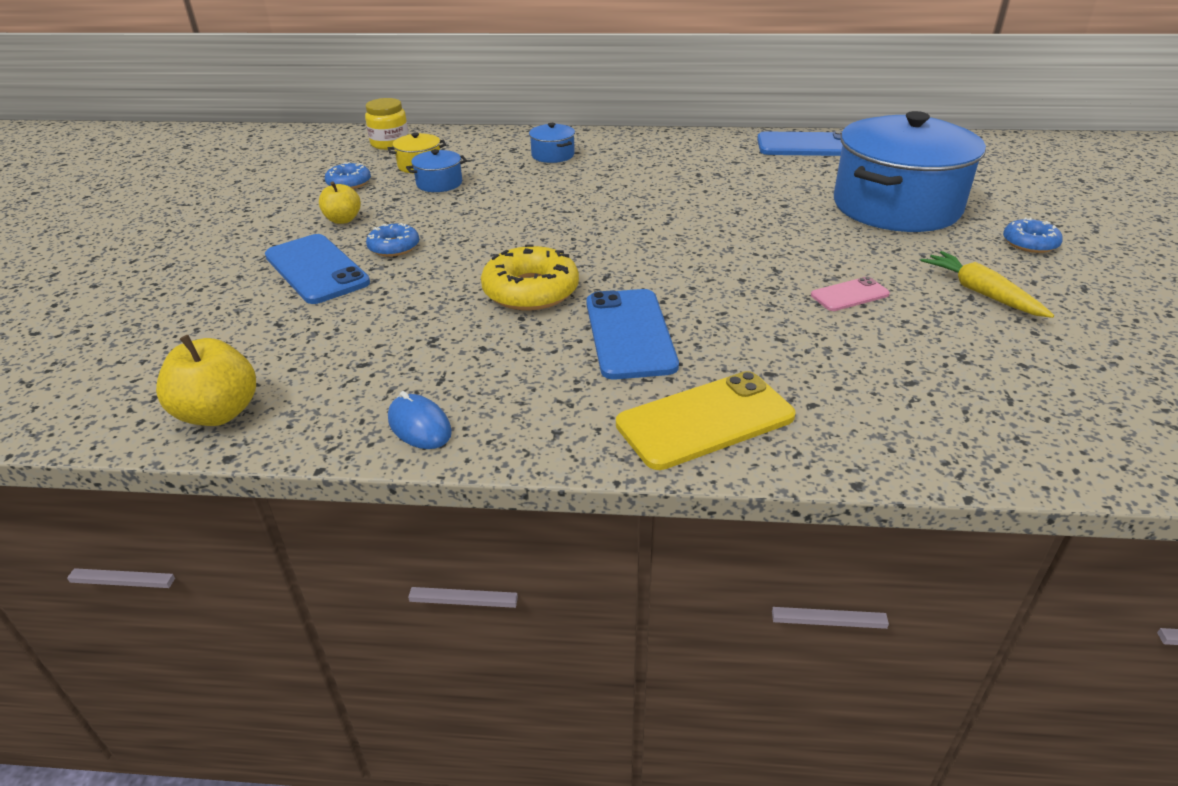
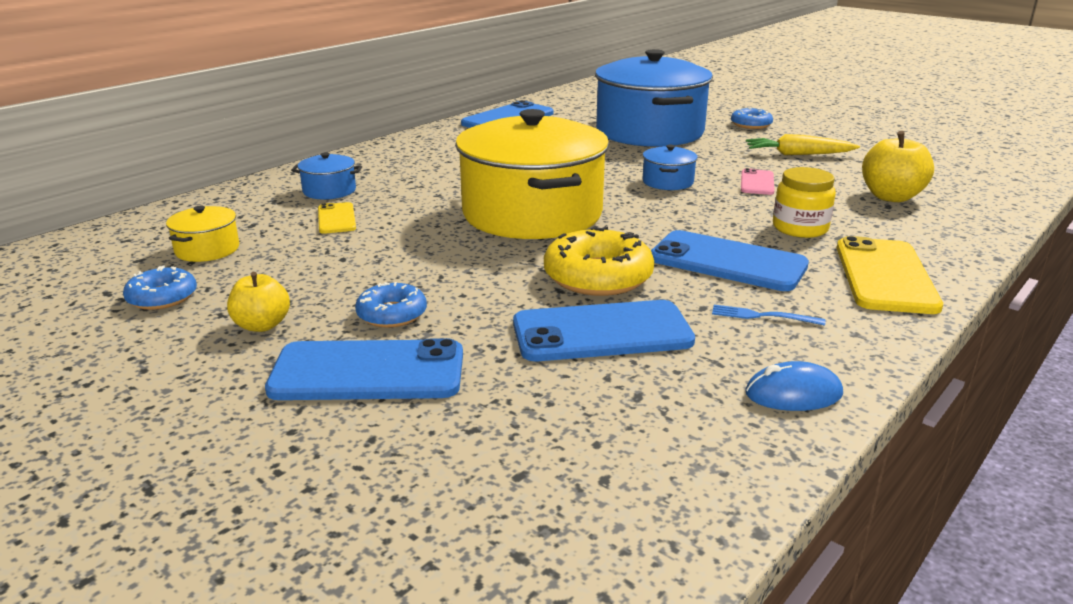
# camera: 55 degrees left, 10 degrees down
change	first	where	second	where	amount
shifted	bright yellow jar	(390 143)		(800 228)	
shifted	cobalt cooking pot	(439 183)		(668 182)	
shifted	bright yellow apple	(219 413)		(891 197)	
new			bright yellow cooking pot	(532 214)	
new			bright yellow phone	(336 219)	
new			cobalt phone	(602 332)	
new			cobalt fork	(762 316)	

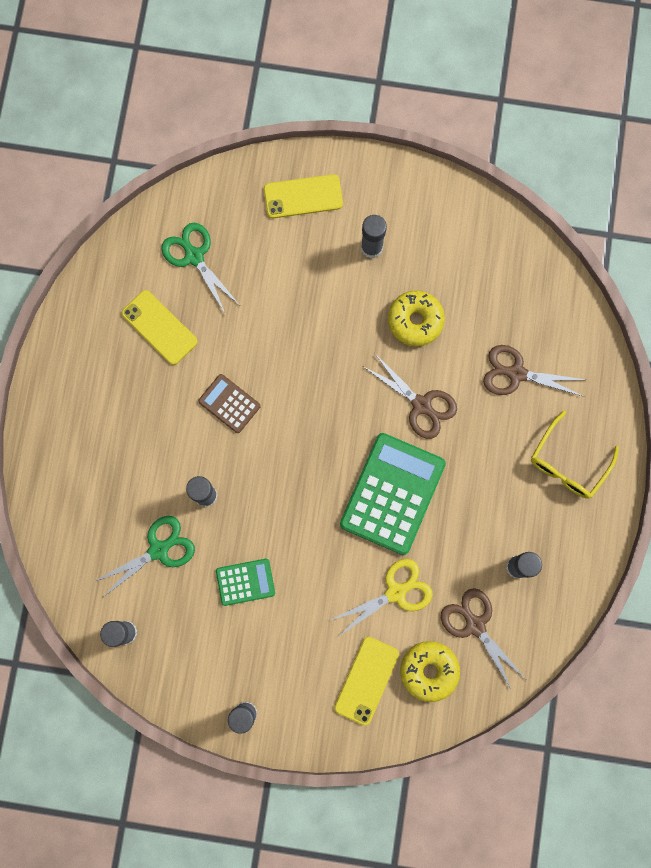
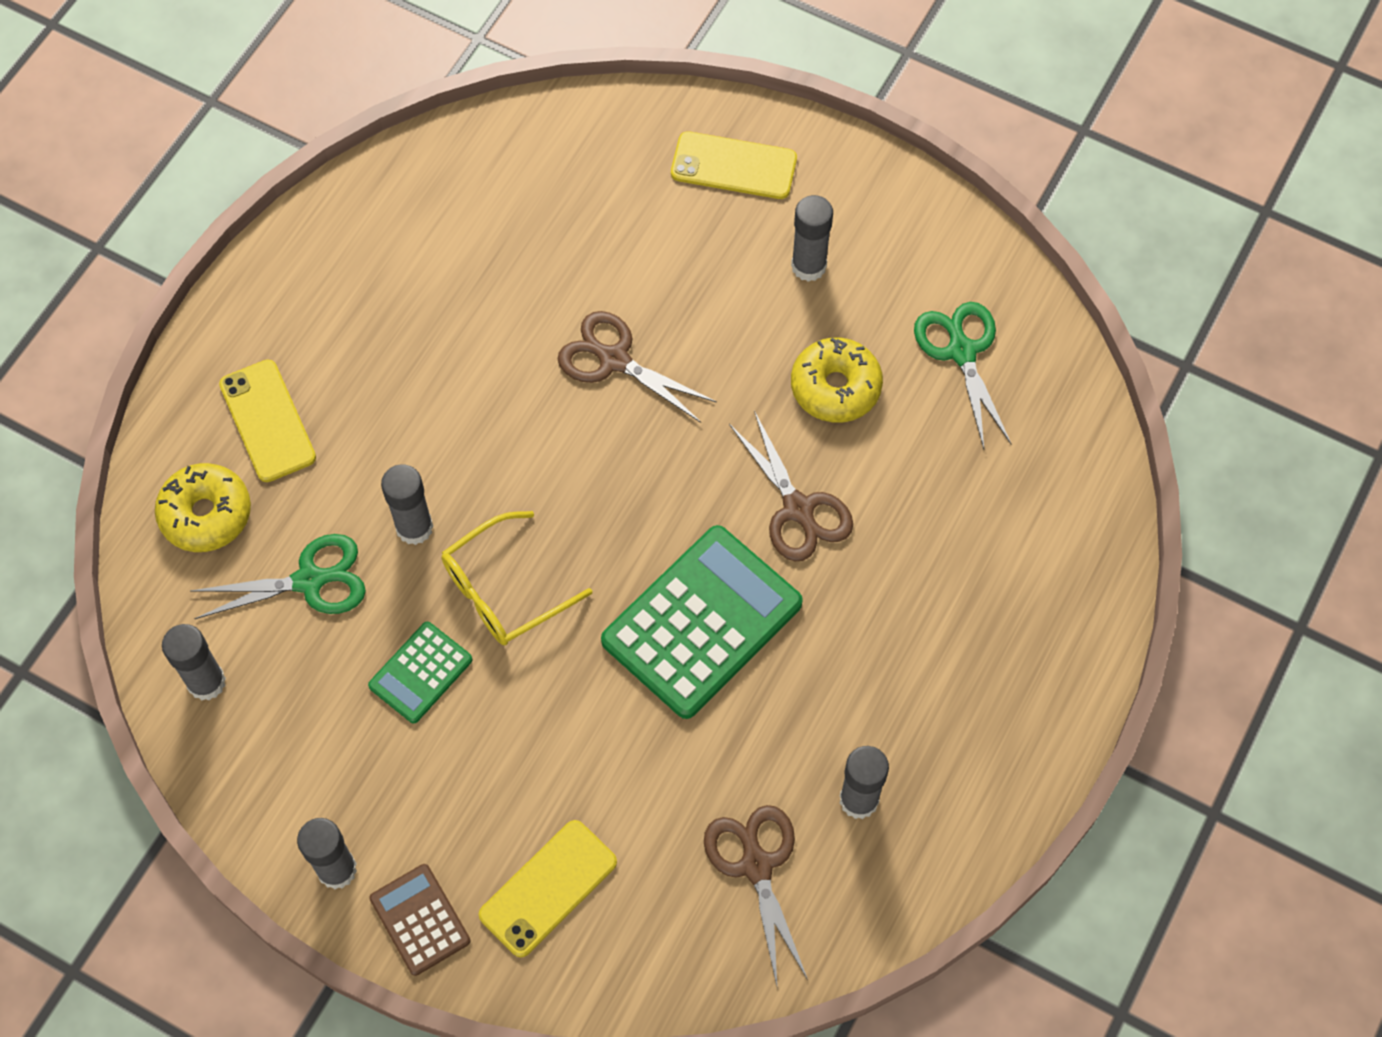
# camera: 20 degrees right, 15 degrees down
change	first	where	second	where	amount
shifted	leaf-green scissors	(194 256)		(961 352)	
shifted	bright yellow phone	(159 327)		(267 421)	
shifted	brown scissors	(516 373)		(614 360)	
shifted	brown adding machine	(229 403)		(420 920)	
shifted	bright yellow glasses	(568 463)		(504 590)	
rotated	leaf-green adding machine	(245 582)		(421 673)	120 degrees clockwise
gone	bright yellow scissors	(395 592)			
shifted	bright yellow glazed donut	(429 670)		(206 514)	

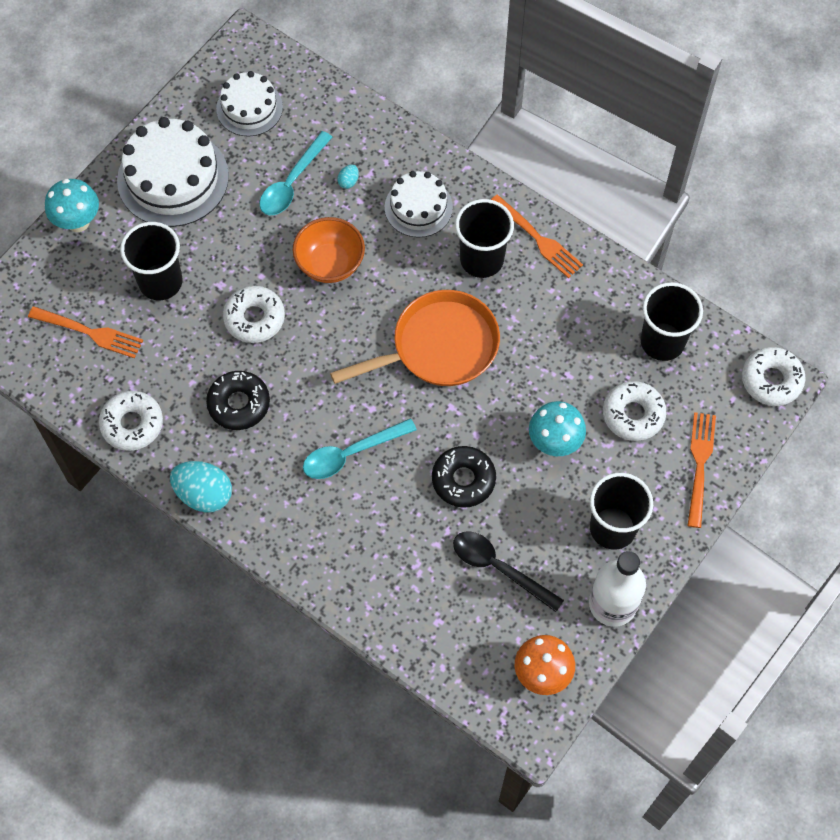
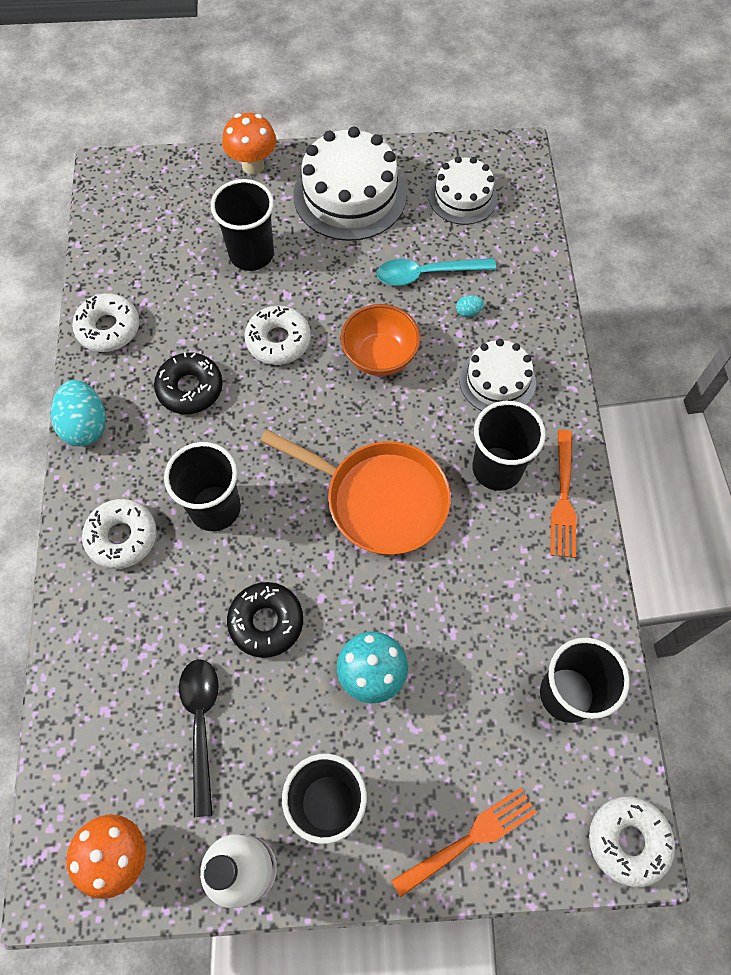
# camera: 50 degrees right, 0 degrees up
change	first	where	second	where	amount
repainted	turquoise fungus	(78 222)	orange-coloured fungus	(253 166)	
gone	orange-coloured fork	(90 332)			
shifted	white glazed donut	(633 414)		(122 537)	
swapped	turquoise tablespoon	(351 453)	black beaker	(215 508)	

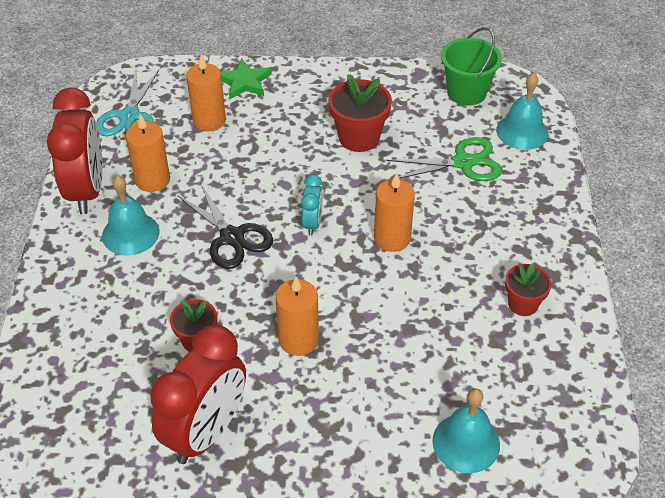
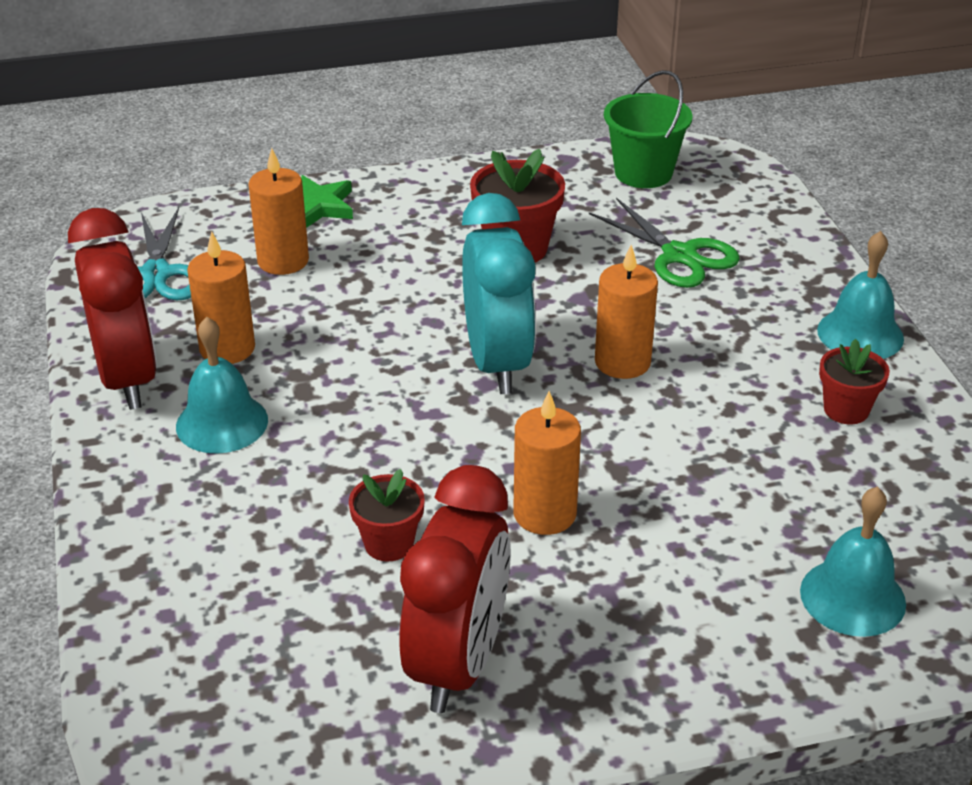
# camera: 15 degrees left, 10 degrees down
change	first	where	second	where	amount
shifted	turquoise bell	(522 131)		(860 334)	
rotated	leaf-green scissors	(463 163)		(679 255)	75 degrees clockwise
scaled	turquoise alarm clock	(312 223)		(497 363)	x2.07
gone	black scissors	(231 237)			

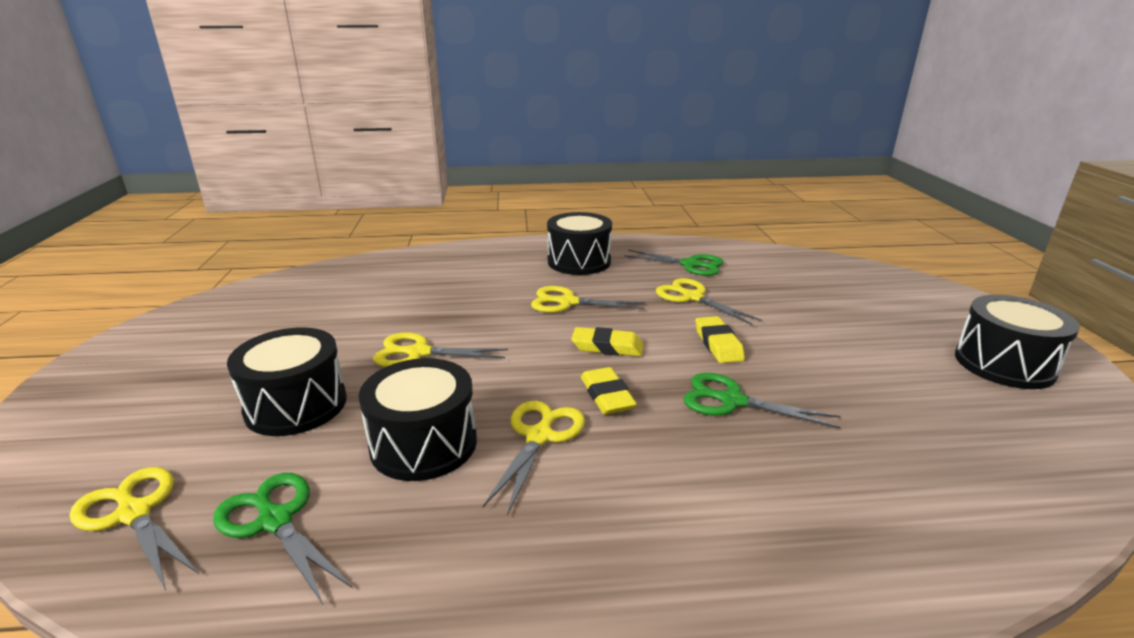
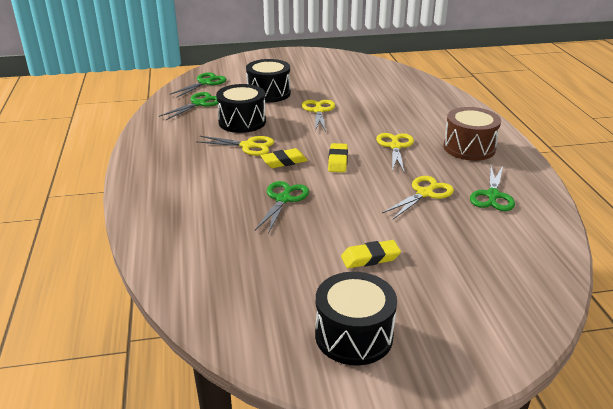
# camera: 85 degrees right, 5 degrees up
change	first	where	second	where	amount
repainted	black drum	(579 261)	brown drum	(469 148)	
shifted	bright yellow eraser	(718 344)		(370 258)	
repainted	bright yellow scissors	(134 513)	leaf-green scissors	(205 83)	

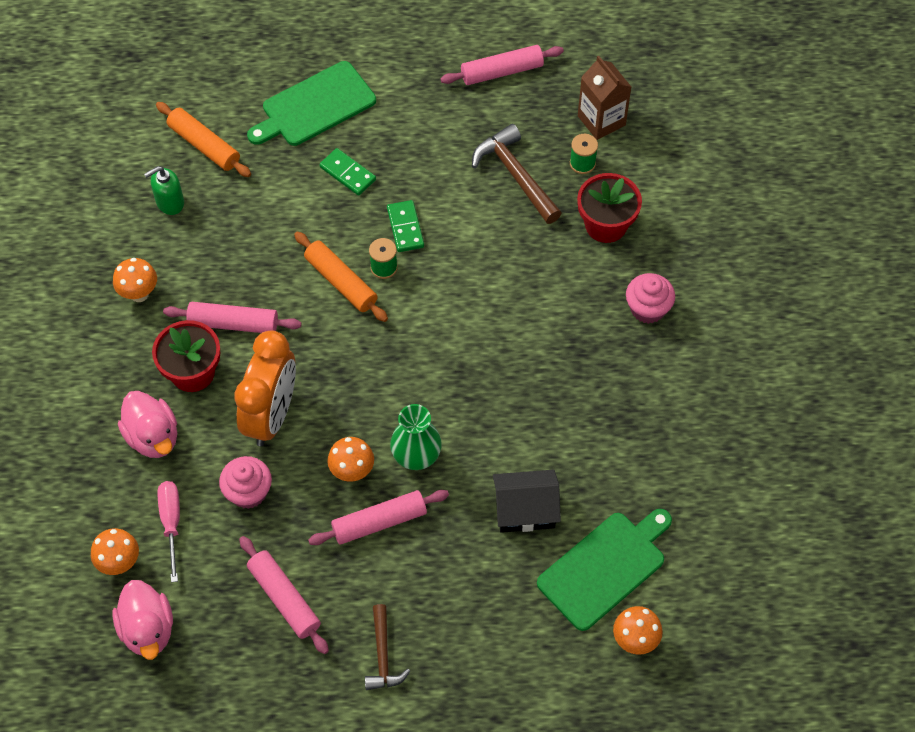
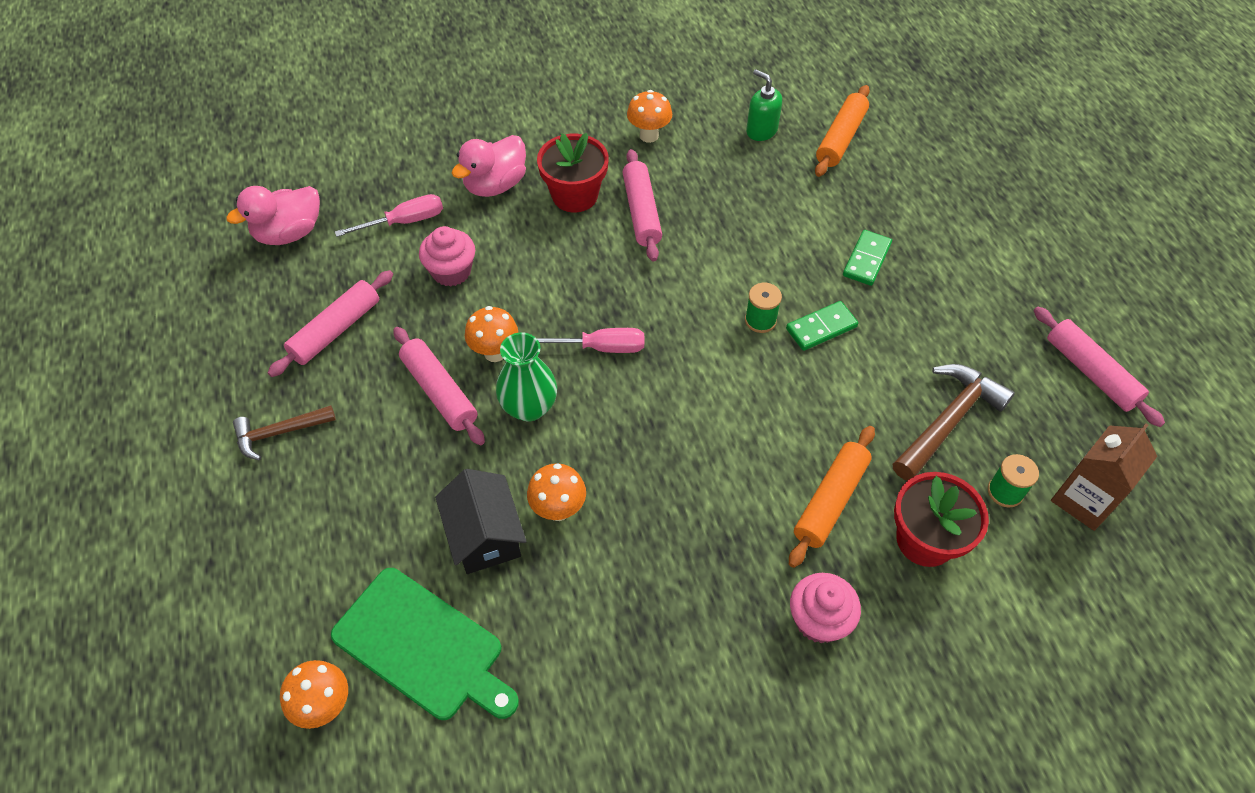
# camera: 75 degrees right, 5 degrees down
change	first	where	second	where	amount
gone	leaf-green bread board	(315 106)			
shifted	orange-coloured dough roller	(341 282)		(830 500)	
gone	orange-coloured alarm clock	(271 415)			
shifted	orange-coloured fungus	(120 563)		(558 509)	
new			rosy screwdriver	(601 347)	

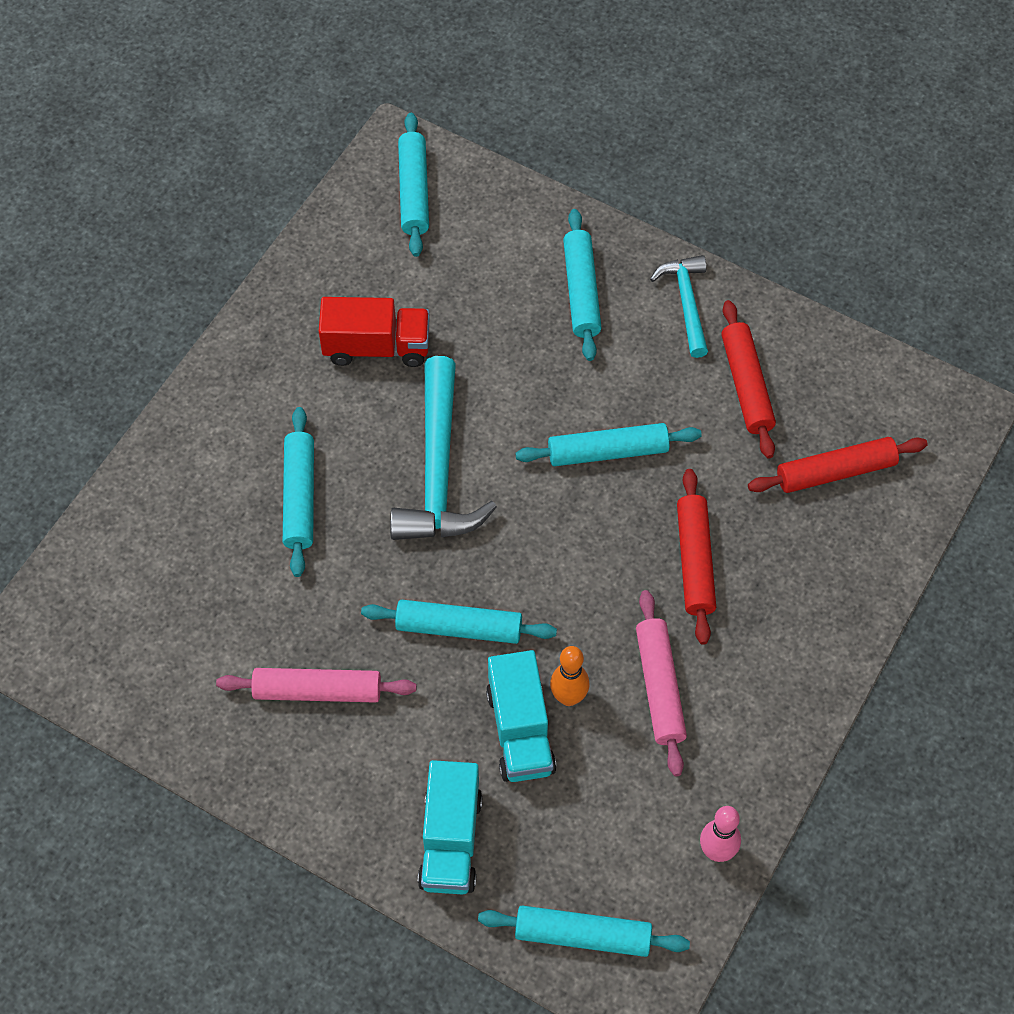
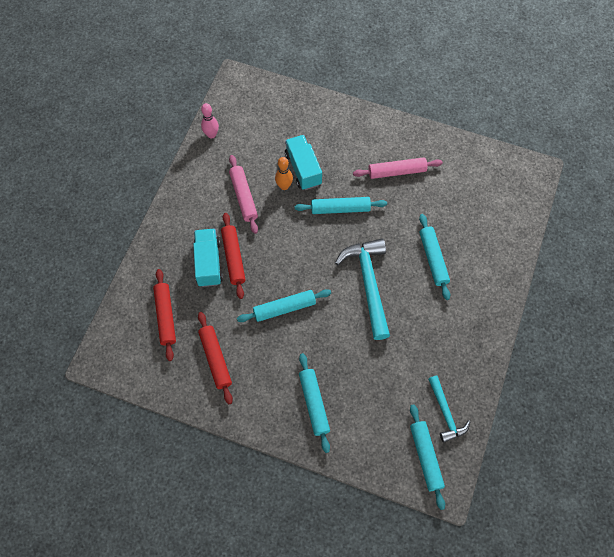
# camera: 170 degrees right, 5 degrees up
change	first	where	second	where	amount
shifted	turquoise claw hammer	(686 302)		(445 413)	
gone	red lorry	(376 347)			
rotated	red dough roller	(835 471)		(165 316)	75 degrees counterclockwise
shifted	turquoise lorry	(450 840)		(208 263)	
gone	turquoise dough roller	(583 935)			

